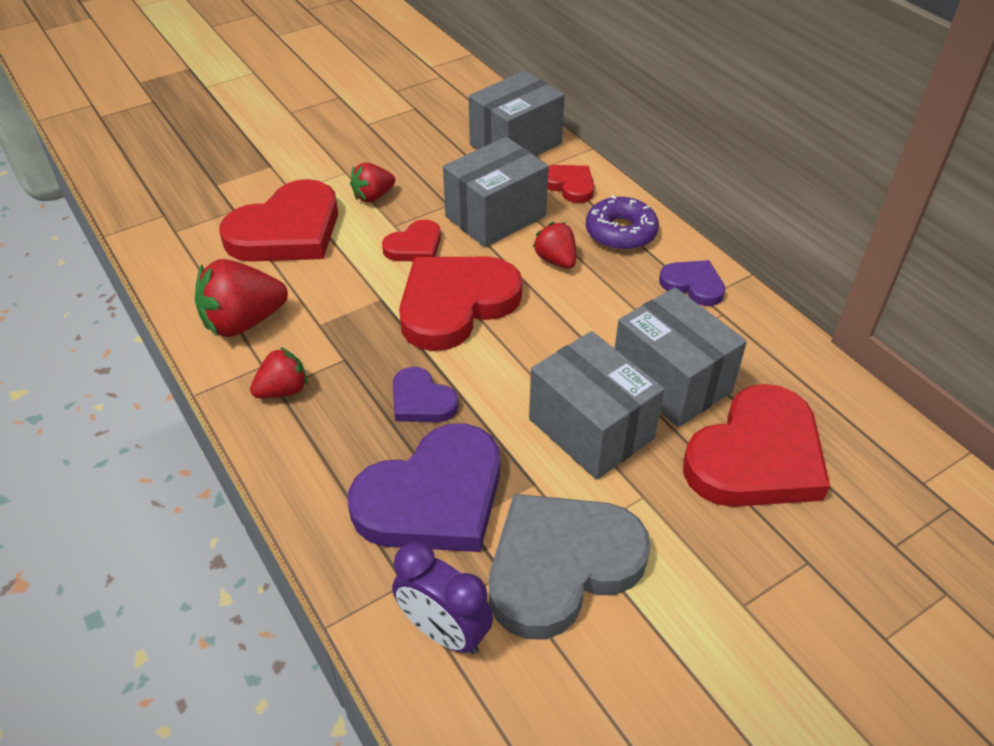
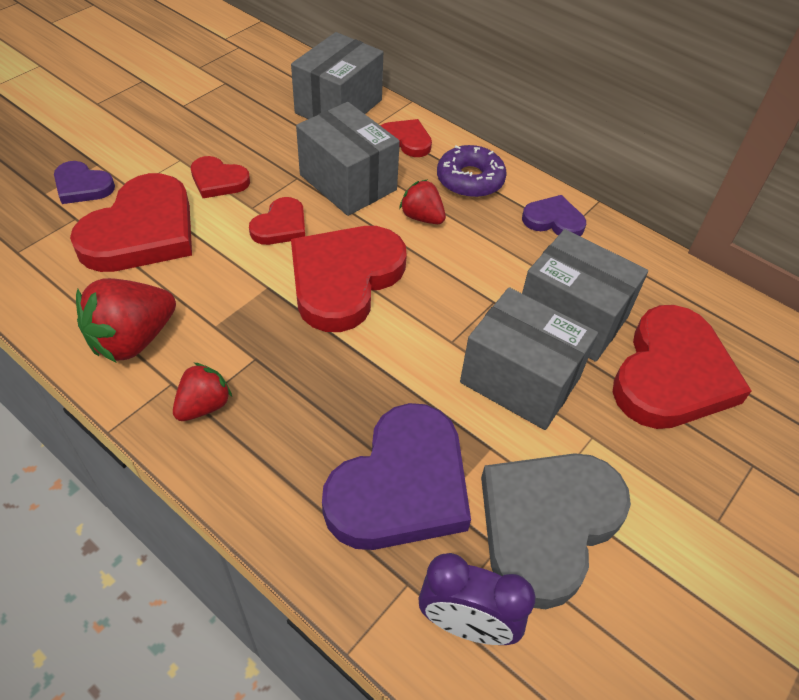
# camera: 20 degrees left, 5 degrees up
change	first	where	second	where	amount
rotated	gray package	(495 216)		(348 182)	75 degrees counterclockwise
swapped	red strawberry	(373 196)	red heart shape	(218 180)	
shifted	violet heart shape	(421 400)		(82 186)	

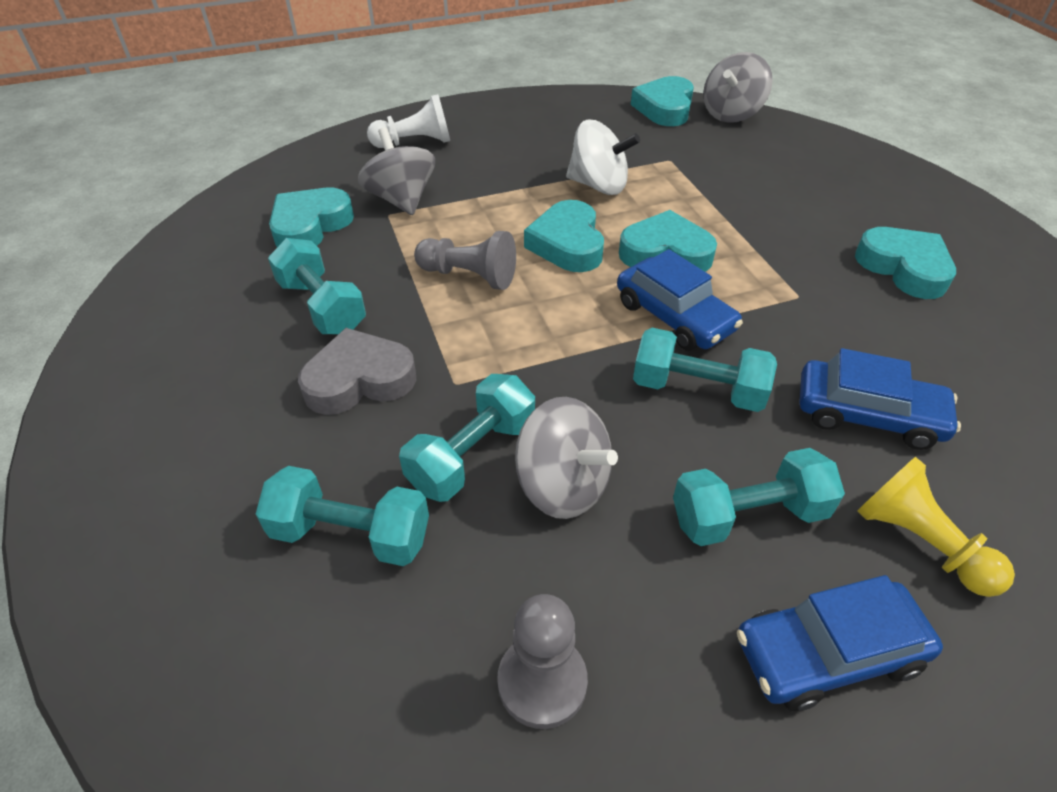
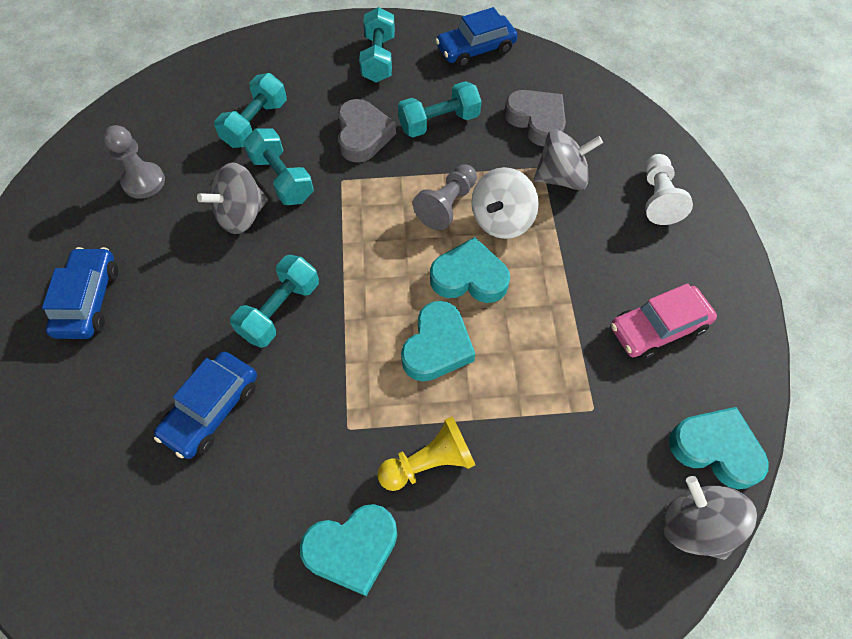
# camera: 105 degrees right, 15 degrees up
change	first	where	second	where	amount
shifted	white toy top	(598 185)		(501 220)	
repainted	turquoise heart shape	(310 226)	gray heart shape	(536 121)	
shifted	cobalt automobile	(674 316)		(475 49)	
shifted	turquoise dumbbell	(748 515)		(378 59)	
shifted	bright yellow chess pawn	(919 542)		(429 462)	
new			rosy automobile	(658 328)	

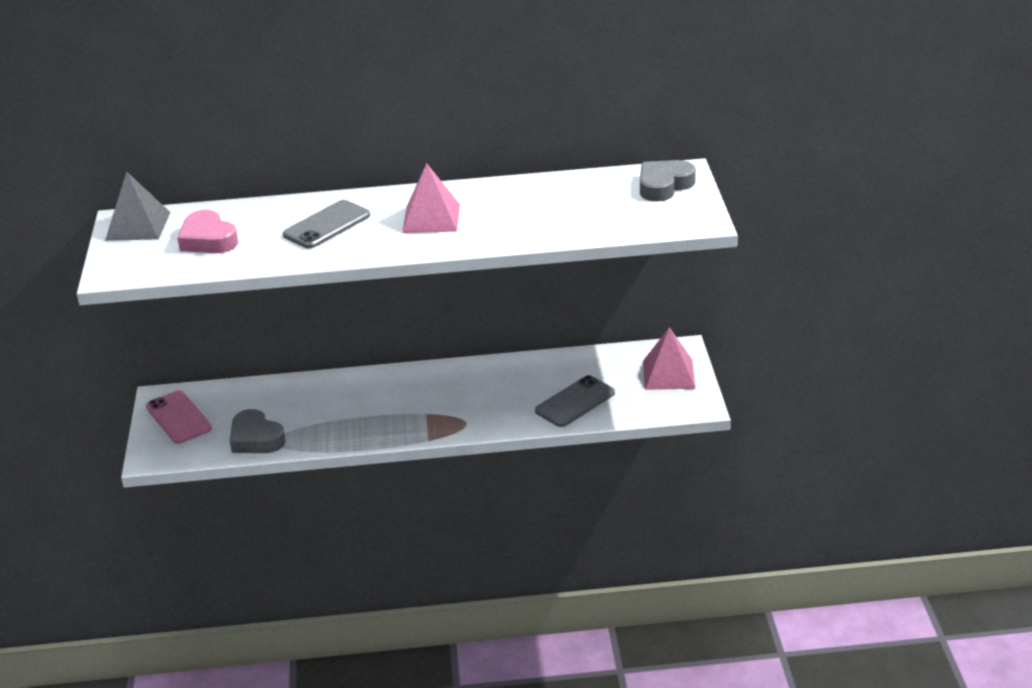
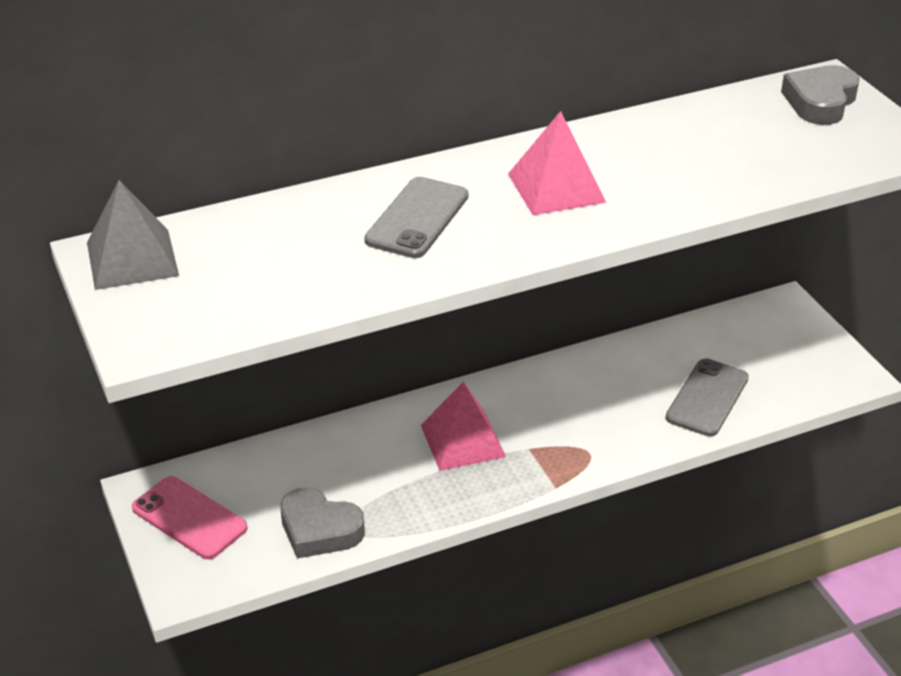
# camera: 20 degrees left, 5 degrees up
change	first	where	second	where	amount
gone	rosy heart shape	(208 239)			
shifted	rosy pyramid shape	(668 374)		(462 441)	

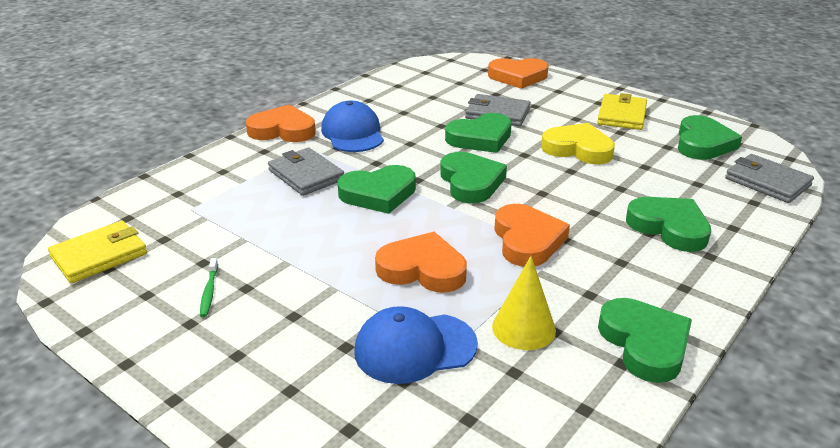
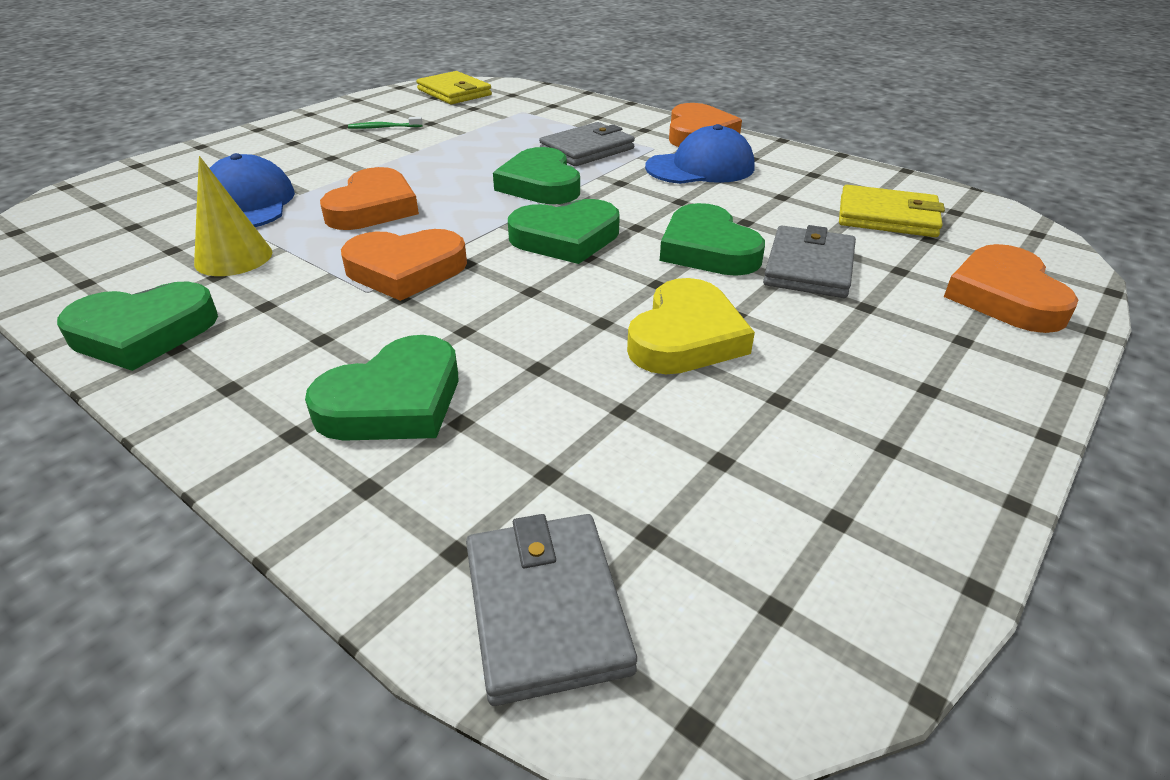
# camera: 90 degrees right, 5 degrees up
change	first	where	second	where	amount
shifted	bright yellow wallet	(622 115)		(887 217)	
gone	leaf-green heart shape	(703 143)			
rotated	gray wallet	(767 182)		(546 608)	60 degrees counterclockwise

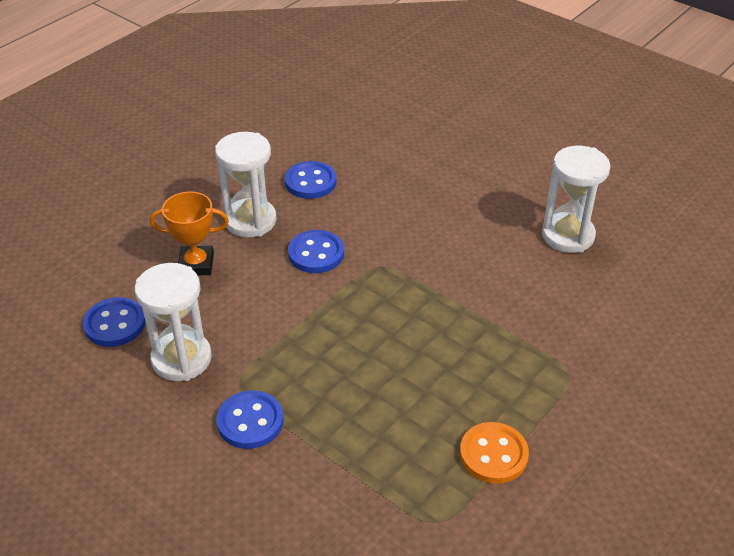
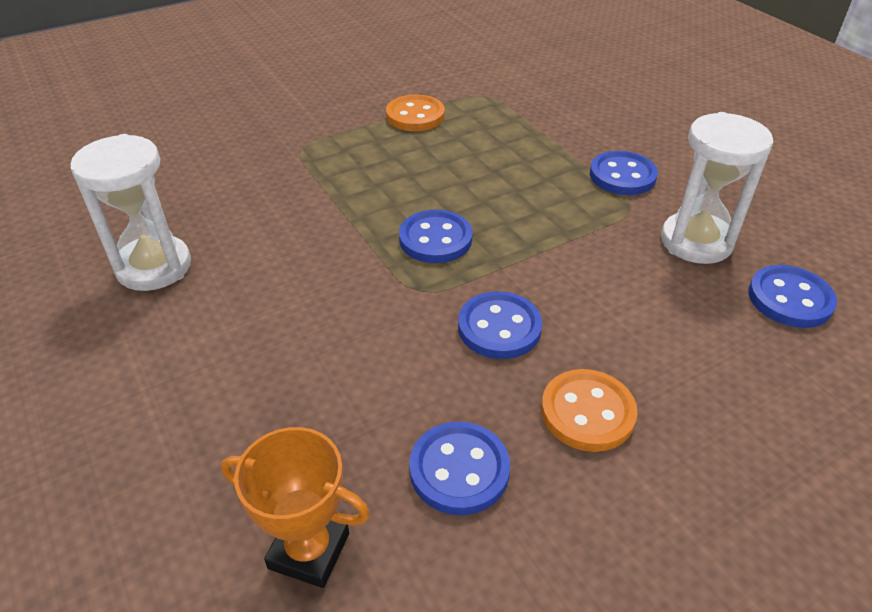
# camera: 160 degrees left, 0 degrees up
change	first	where	second	where	amount
swapped	white hourglass	(250 221)	orange-coloured sewing button	(587 412)	
shifted	orange-coloured award cup	(196 264)		(309 551)	
new			cobalt sewing button	(435 239)	

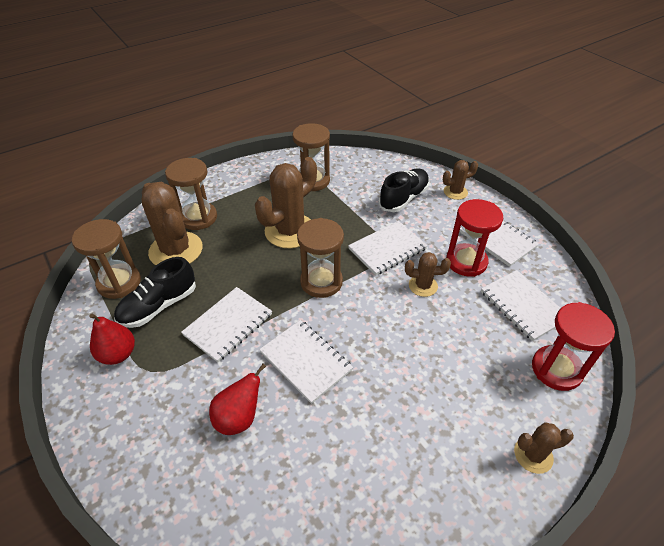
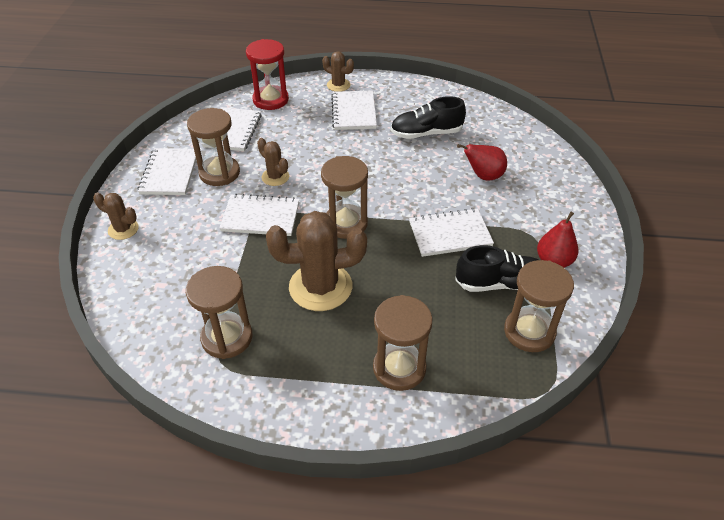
# camera: 140 degrees left, 0 degrees up
change	first	where	second	where	amount
shifted	black lace-up shoe	(403 198)		(426 133)	
gone	brown saguaro cactus	(176 250)			
repainted	red hourglass	(466 262)	brown hourglass	(219 173)	
shifted	white notepad	(306 361)		(353 112)	

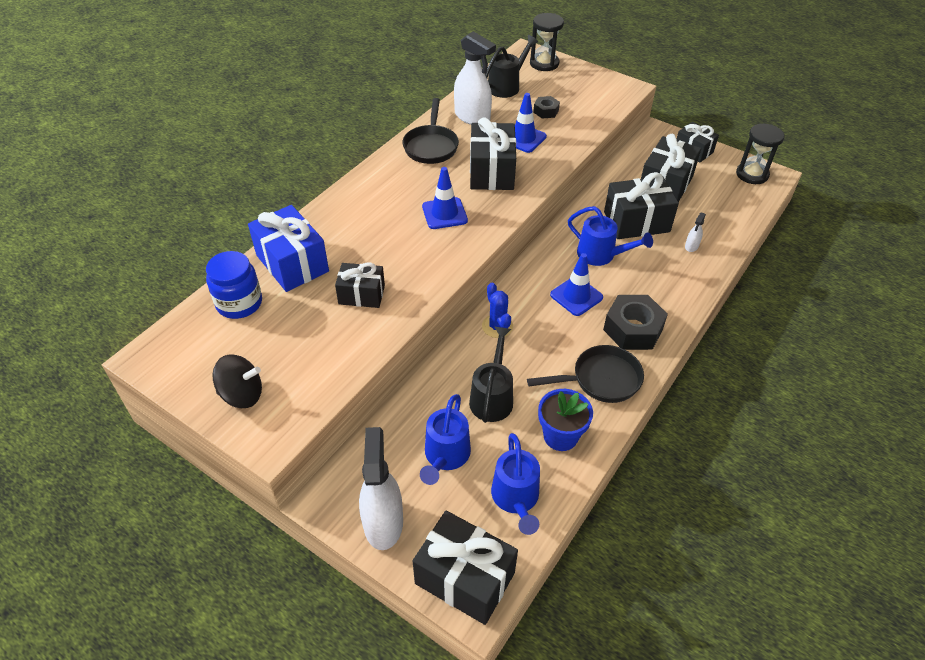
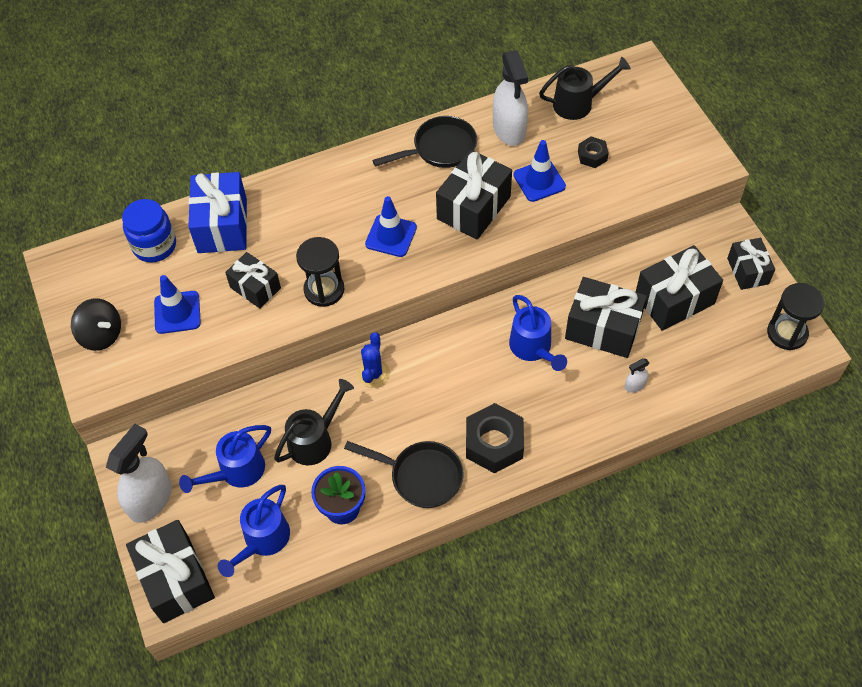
# camera: 35 degrees right, 10 degrees up
change	first	where	second	where	amount
shifted	black hourglass	(544 63)		(324 290)	
rotated	black skillet	(431 146)		(440 149)	150 degrees counterclockwise
shifted	cobalt road cone	(576 296)		(177 312)	

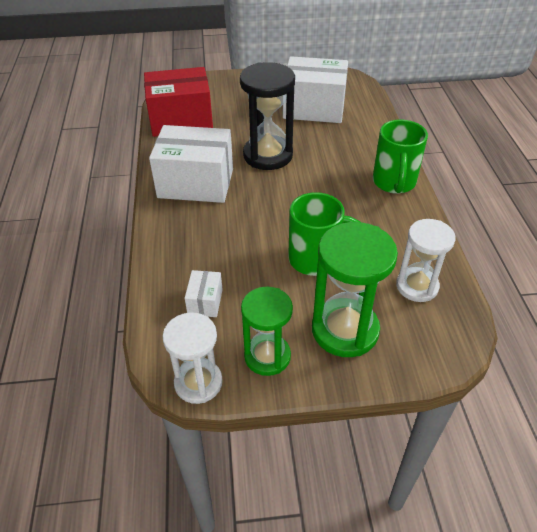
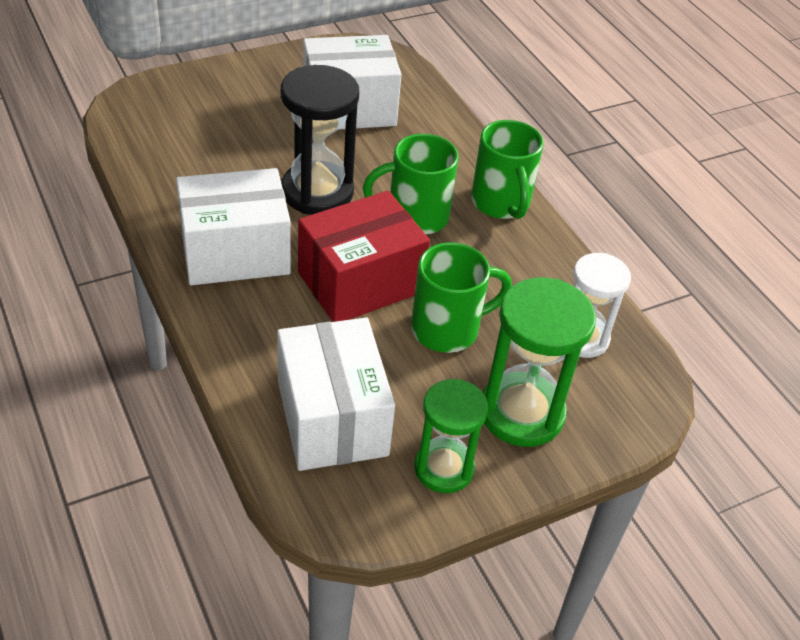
# camera: 25 degrees left, 0 degrees up
change	first	where	second	where	amount
shifted	red package	(181 120)		(360 282)	
scaled	white package	(205 302)		(332 418)	x2.26
gone	white hourglass	(198 382)			
new			leaf-green coffee mug	(415 217)	

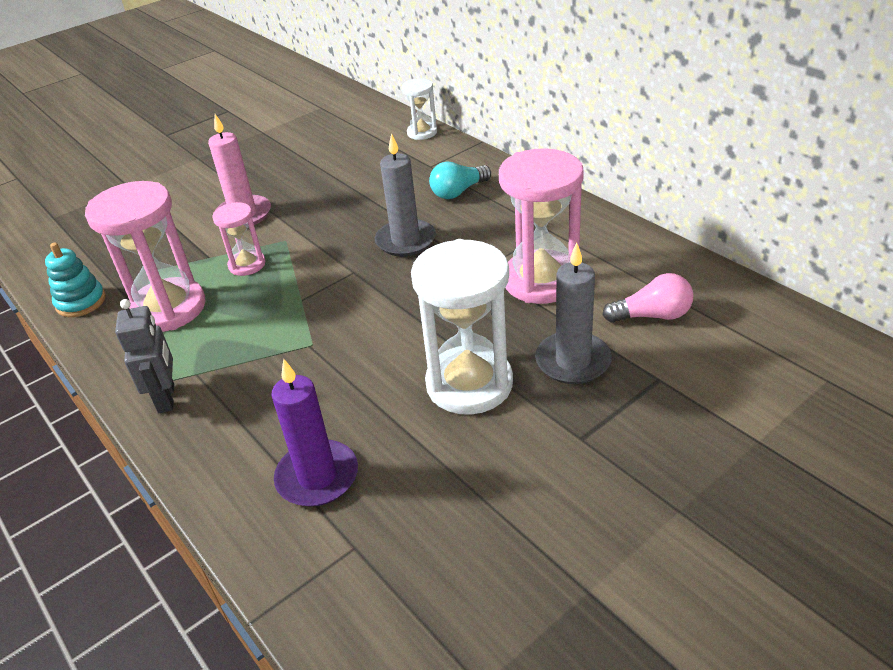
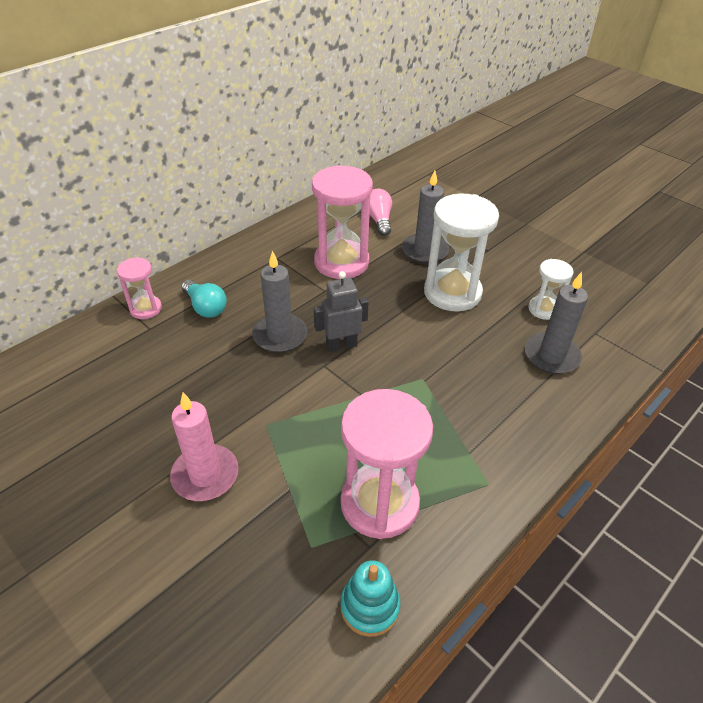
# camera: 100 degrees left, 5 degrees up
change	first	where	second	where	amount
shifted	white hourglass	(422 132)		(543 309)	
shifted	rosy hourglass	(247 265)		(145 309)	
shifted	gray robot figure	(167 398)		(341 345)	
repainted	violet wax candle	(317 477)	gray wax candle	(551 356)	

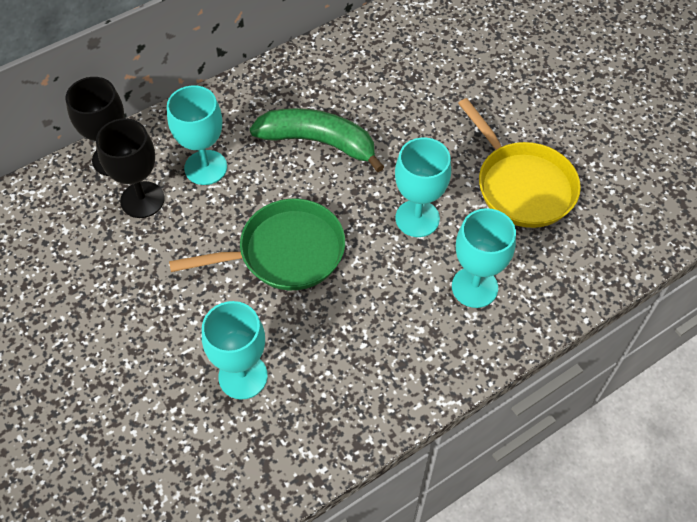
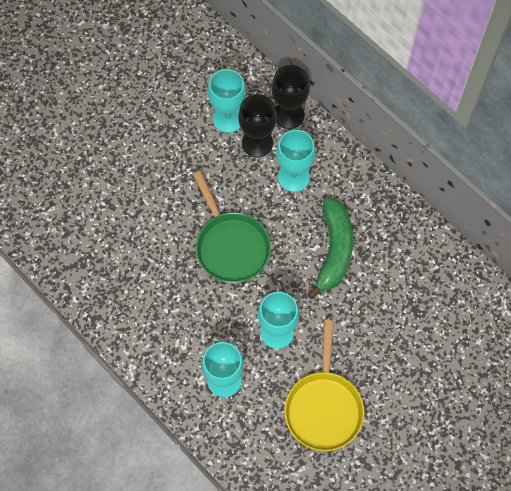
# camera: 80 degrees right, 10 degrees up
change	first	where	second	where	amount
rotated	bright yellow skillet	(521 185)		(323 407)	45 degrees counterclockwise
shifted	turquoise chalice	(243 376)		(228 119)	

